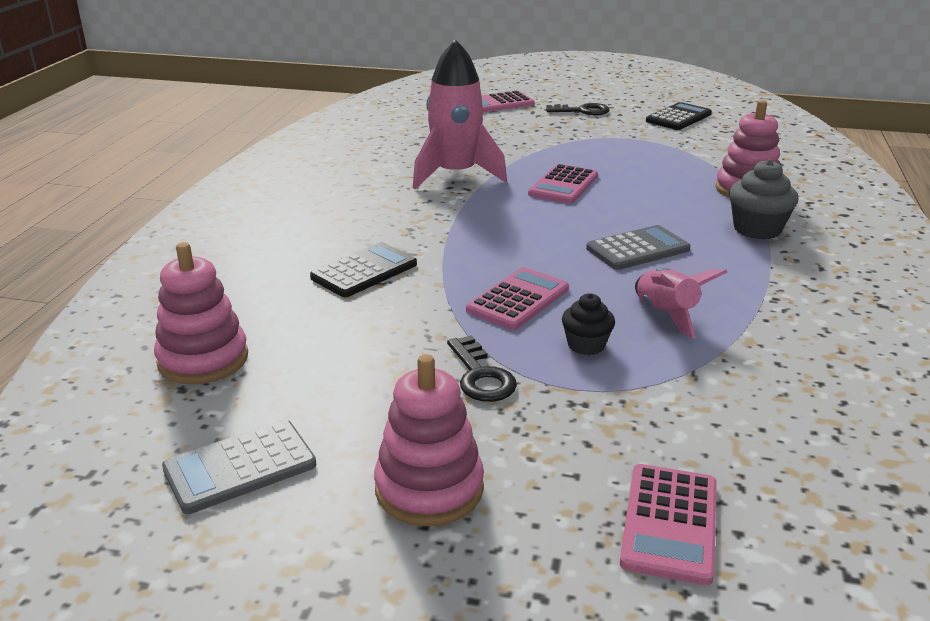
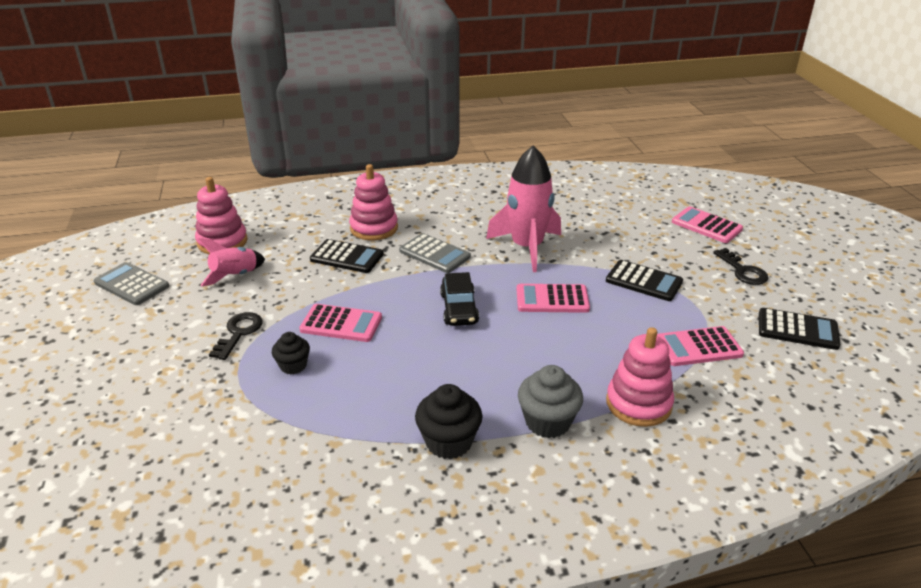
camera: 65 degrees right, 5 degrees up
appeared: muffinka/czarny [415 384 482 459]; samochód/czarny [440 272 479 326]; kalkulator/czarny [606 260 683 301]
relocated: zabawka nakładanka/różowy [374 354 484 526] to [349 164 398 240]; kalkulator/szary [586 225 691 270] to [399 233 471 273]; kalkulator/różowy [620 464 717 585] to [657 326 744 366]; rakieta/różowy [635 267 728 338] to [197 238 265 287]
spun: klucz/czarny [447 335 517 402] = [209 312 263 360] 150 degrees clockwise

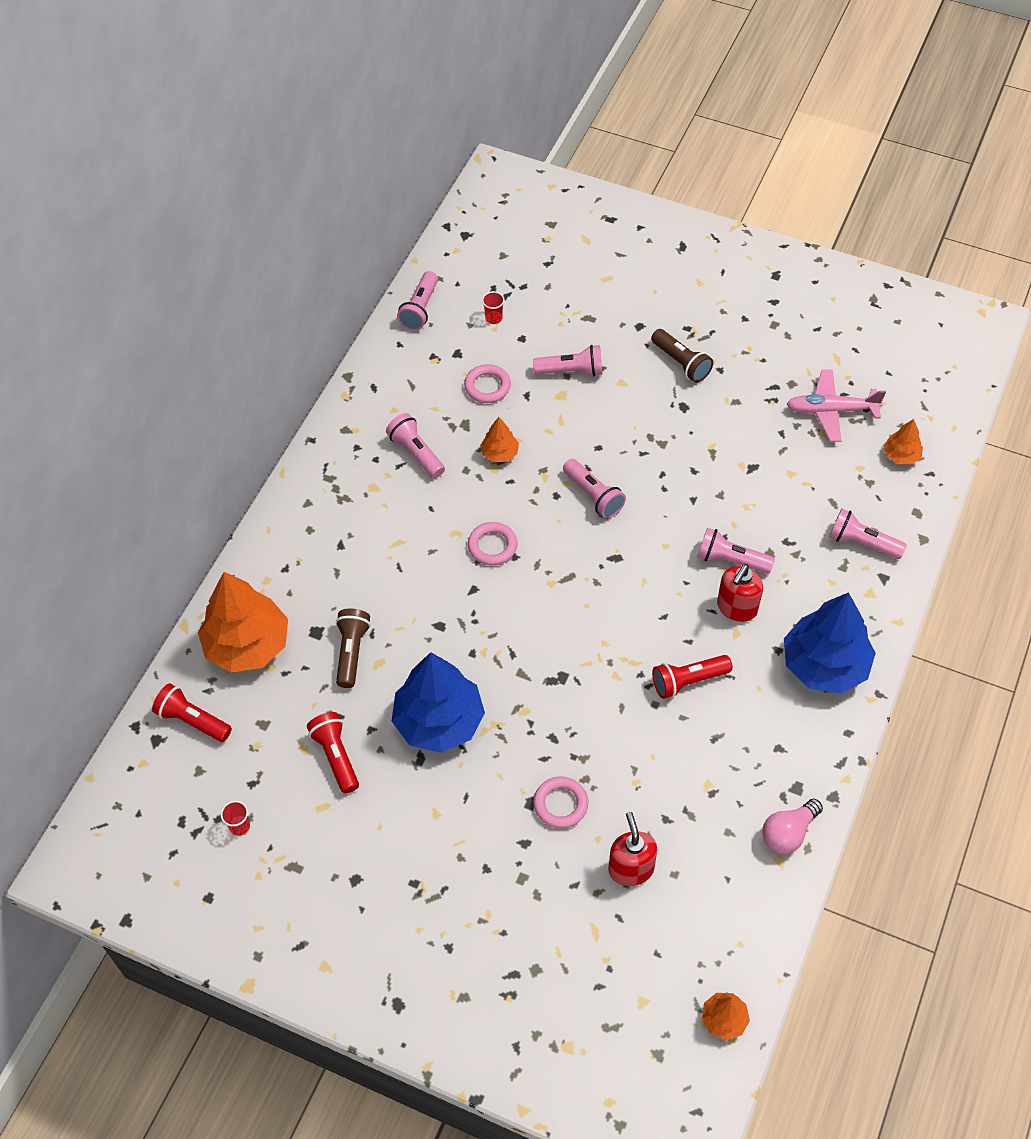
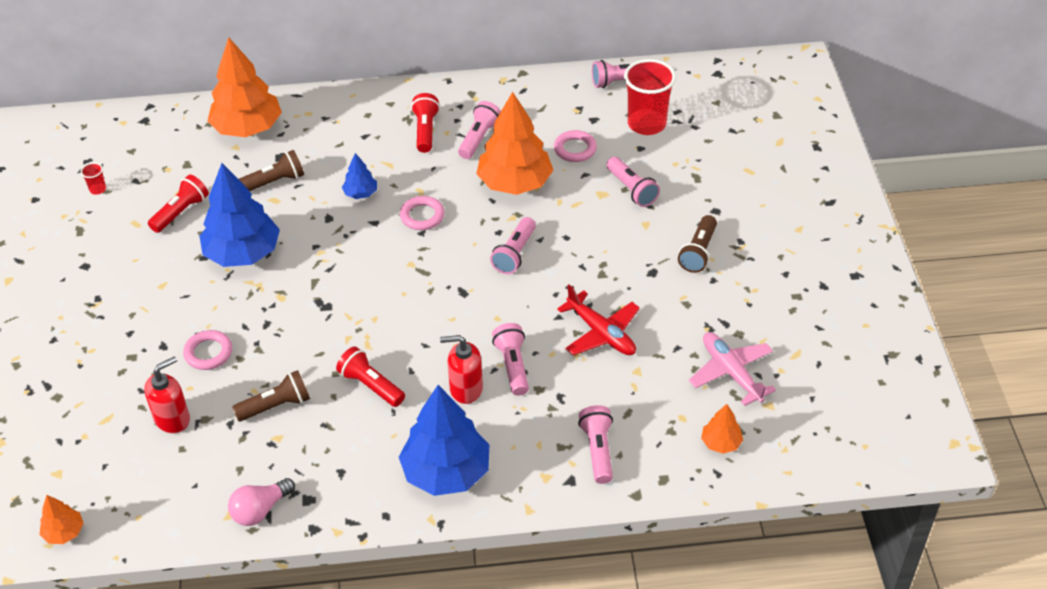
camera: 60 degrees right, 10 degrees down
appeared: latarka/brązowy [232 370 310 421]; drzewko/niebieski [342 153 377 199]; samolot/czerwony [557 285 640 355]
relocated: latarka/czerwony [152 683 232 742] to [411 93 440 153]
spun: żarówka/różowy [762 799 823 854] = [228 478 295 526] 60 degrees counterclockwise
size: drzewko/pomarańczowy [480 417 519 462] = [476 92 553 195] x2.15; szklanka/czerwony [482 291 505 324] = [624 59 676 135] x2.41

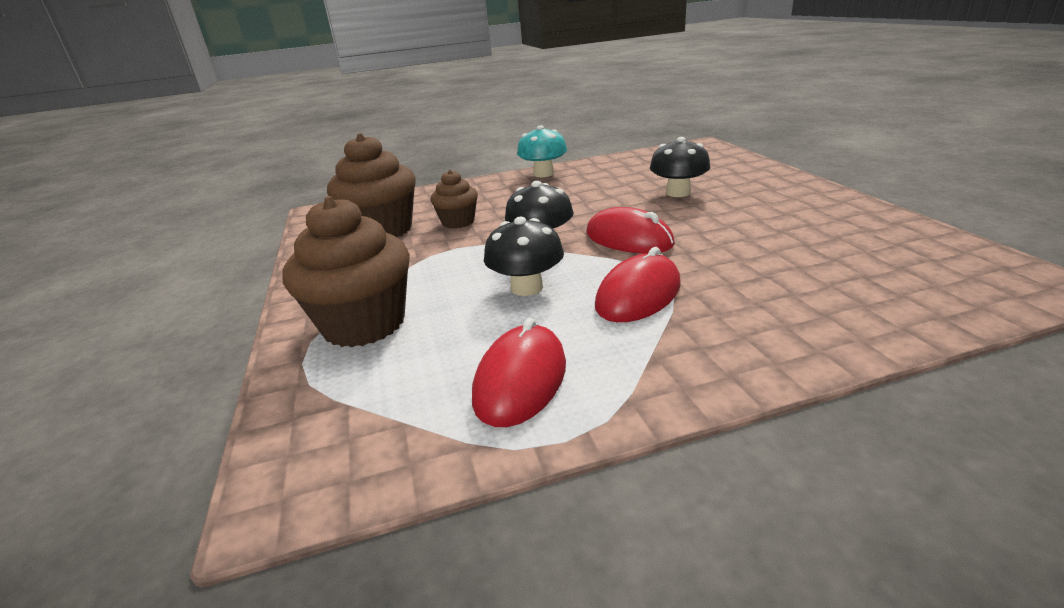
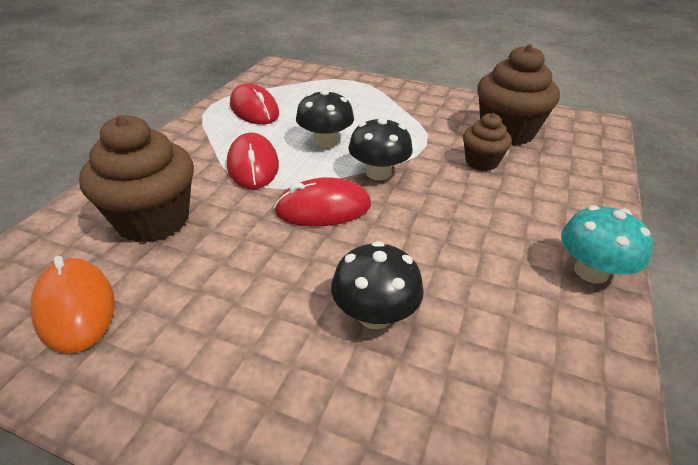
camera: 125 degrees right, 10 degrees up
appeared: myszka/pomarańczowy [30 256 115 354]
relocated: muffinka/brązowy [282 196 410 348] to [79 115 194 243]

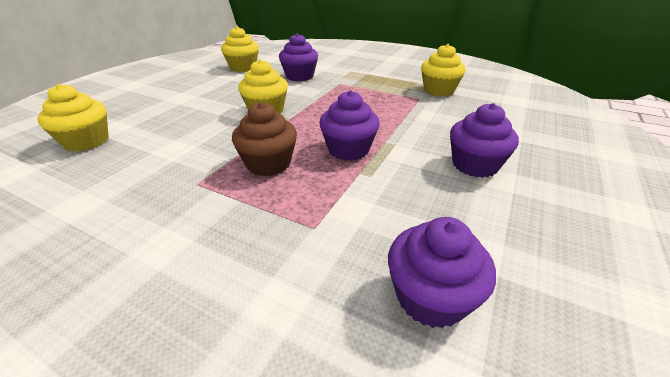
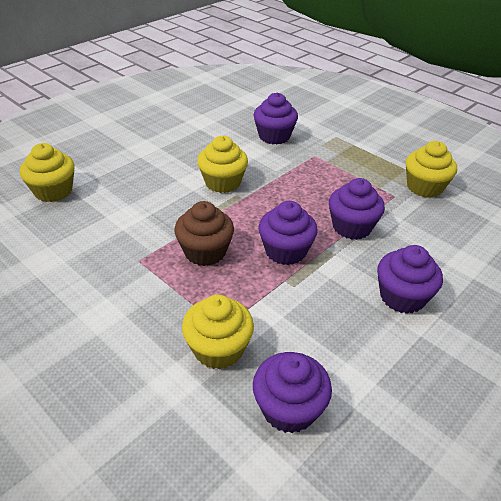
camera: 15 degrees right, 5 degrees up
appeared: muffinka/fioletowy [329 178 385 240]
relocated: muffinka/żółty [221 26 259 72] to [182 295 254 369]

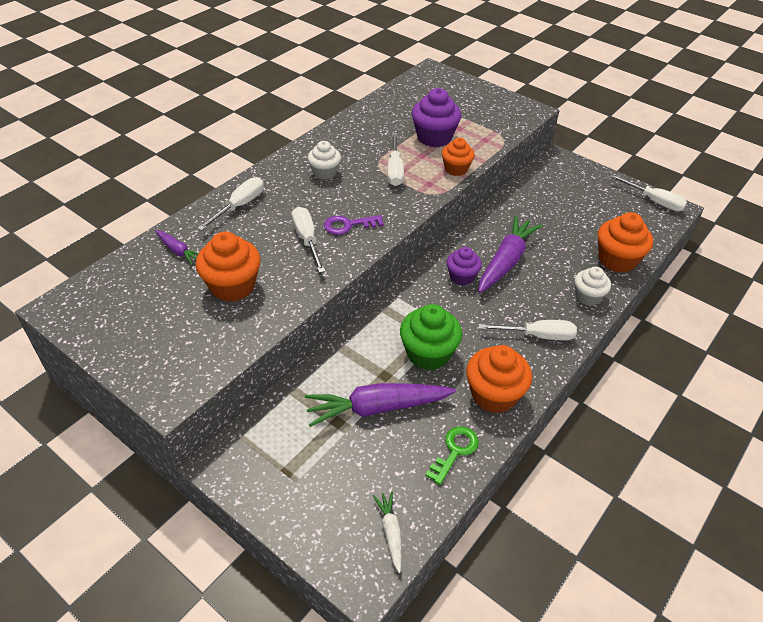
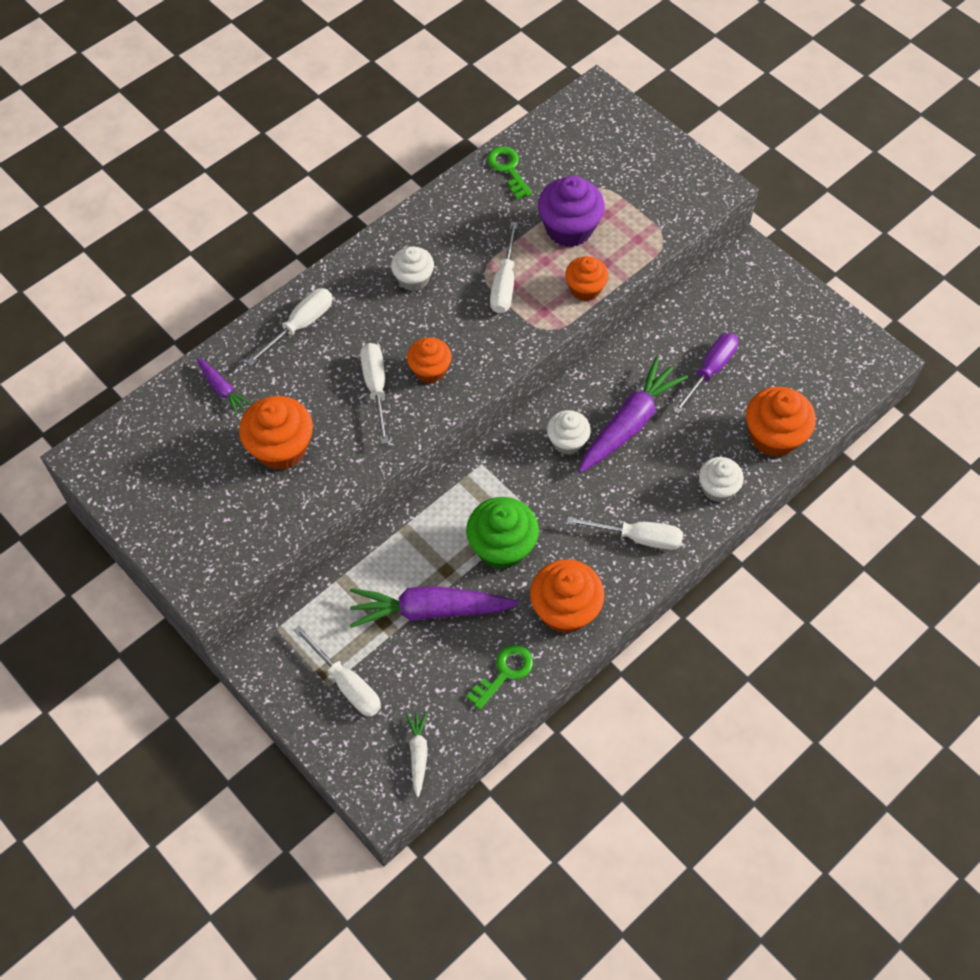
camera: 10 degrees right, 15 degrees up
appeared: klucz/zielony [487 147 532 199]; śrubokręt/fioletowy [673 333 738 414]
relocated: śrubokręt/biały [610 175 687 211] to [294 625 381 716]
exchanged: klucz/fioletowy [324 215 384 235] to muffinka/pomarańczowy [407 337 452 383]
colour: muffinka/fioletowy [447 247 482 286] to muffinka/biały [547 410 591 455]

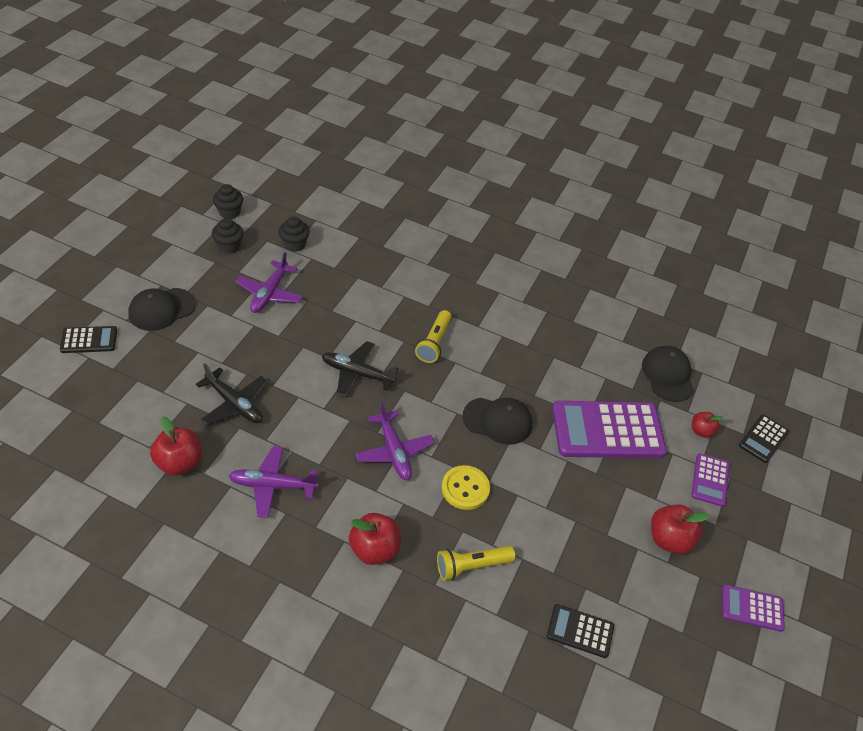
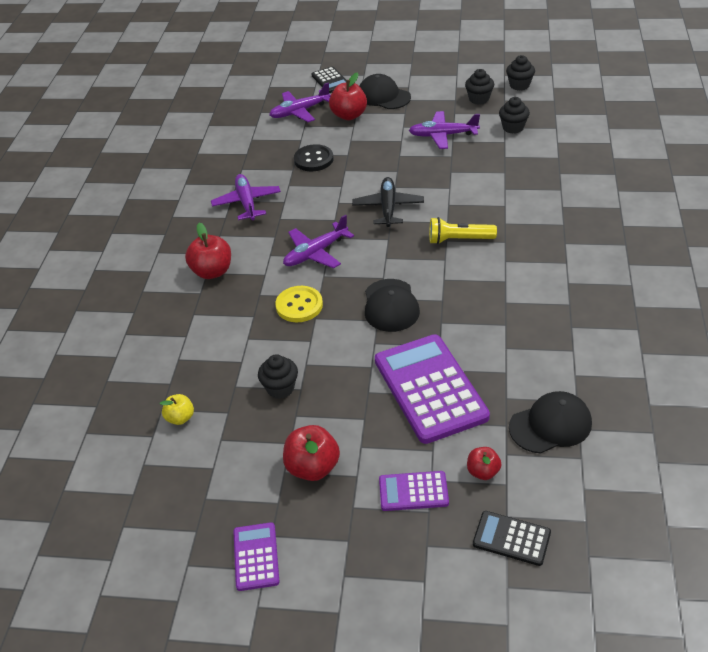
camera: 80 degrees right, 5 degrees down
missing: latarka/żółty [437 546 515 581]
appeared: muffinka/czarny [258 354 298 399]; samolot/fioletowy [269 82 331 122]
relocated: jabłko/czerwony [150 416 202 476] to [329 72 367 120]
exchanged: samolot/czarny [196 363 268 425] to guzik/czarny [294 144 333 171]; kalkulator/czarny [547 604 614 658] to jabłko/żółty [160 394 194 425]

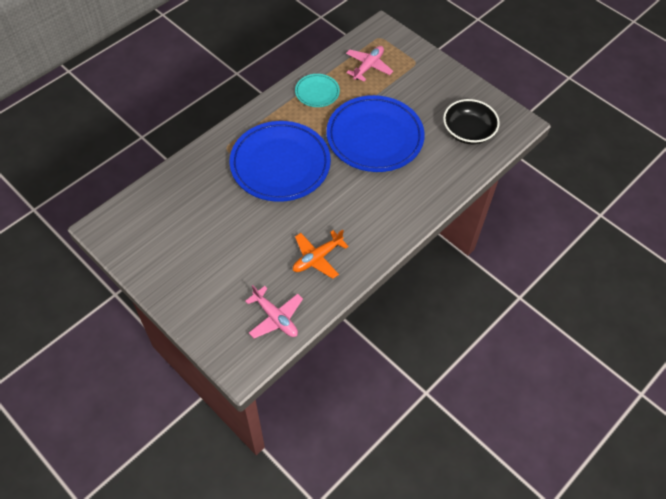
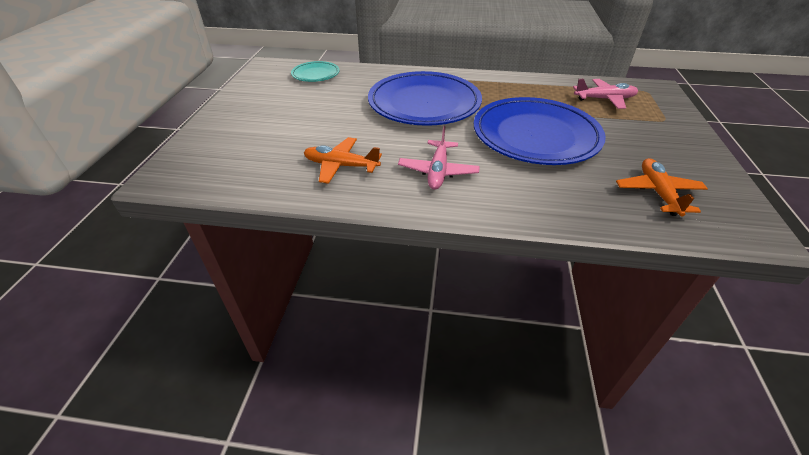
camera: 55 degrees right, 15 degrees down
relocated: samolot/różowy [245 285 303 338] to [398 126 480 190]; talerz/turkusowy [295 74 340 107] to [291 61 339 82]
exchanged: miska/czarny [443 99 500 144] to samolot/pomarańczowy [616 158 708 216]

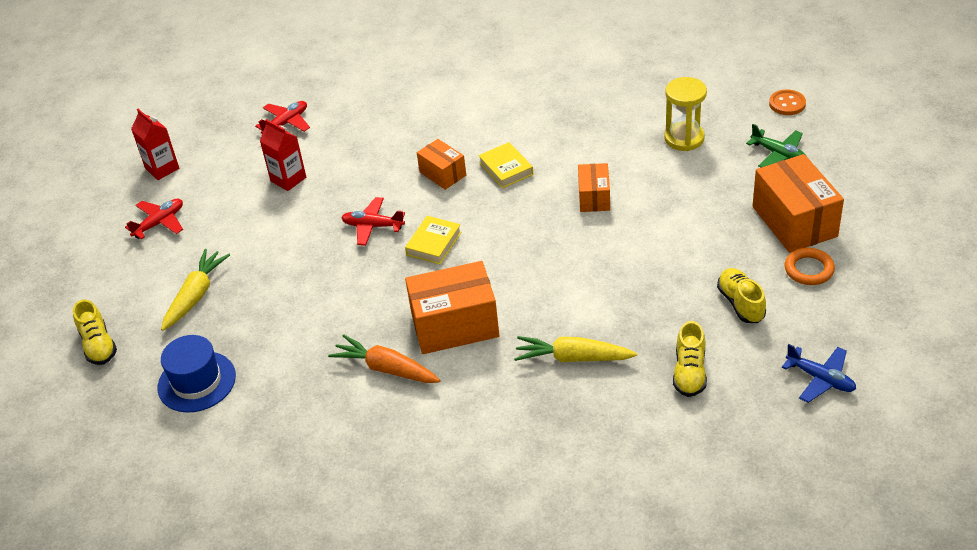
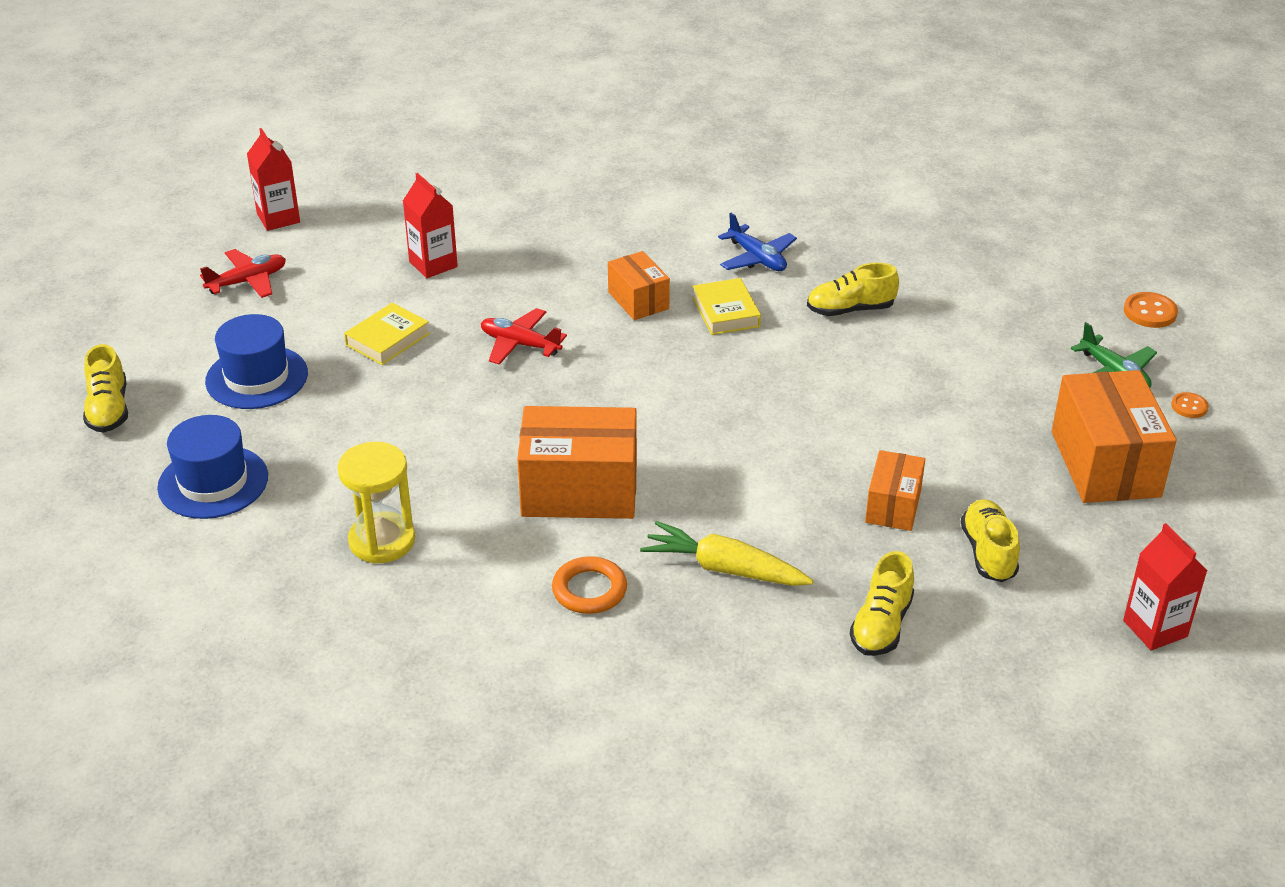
camera: 10 degrees right, 5 degrees down
missing: samolot/czerwony [255 101 310 134]; marchewka/pomarańczowy [328 334 441 383]
appeared: but/żółty [807 262 899 316]; karton mleka/czerwony [1123 523 1207 650]; guzik/pomarańczowy [1171 392 1208 418]
relocated: książka/żółty [405 216 461 264] to [344 303 430 365]; pudełko/pomarańczowy [578 163 610 212] to [865 450 925 531]; klepsydra/żółty [664 77 707 151] to [338 442 415 564]; samolot/niebieski [782 344 856 403] to [718 213 797 271]; pierścień/pomarańczowy [784 248 835 285] to [552 556 627 614]
exchanged: marchewka/żółty [161 249 230 331] to kapelusz/niebieski [205 314 308 409]

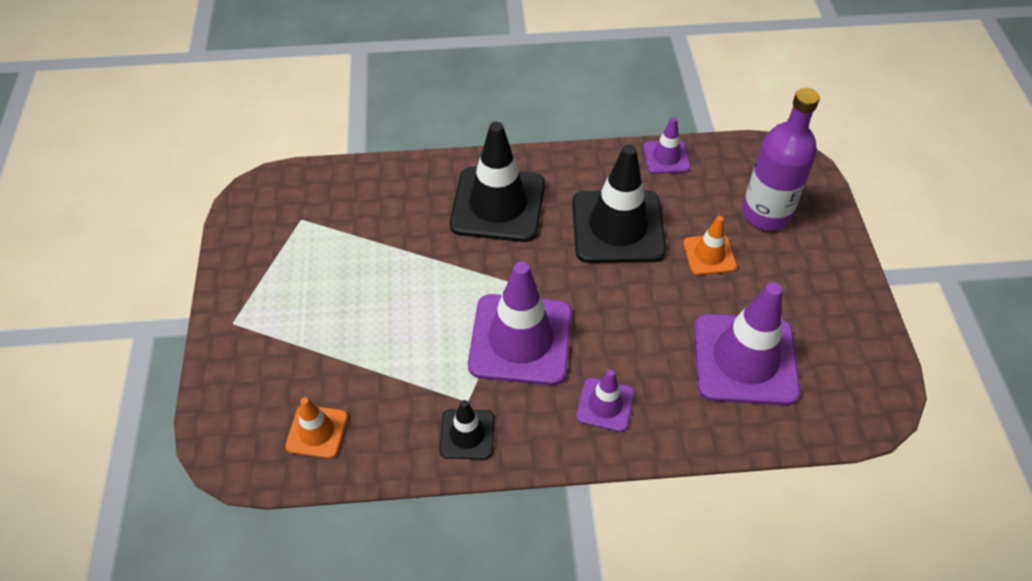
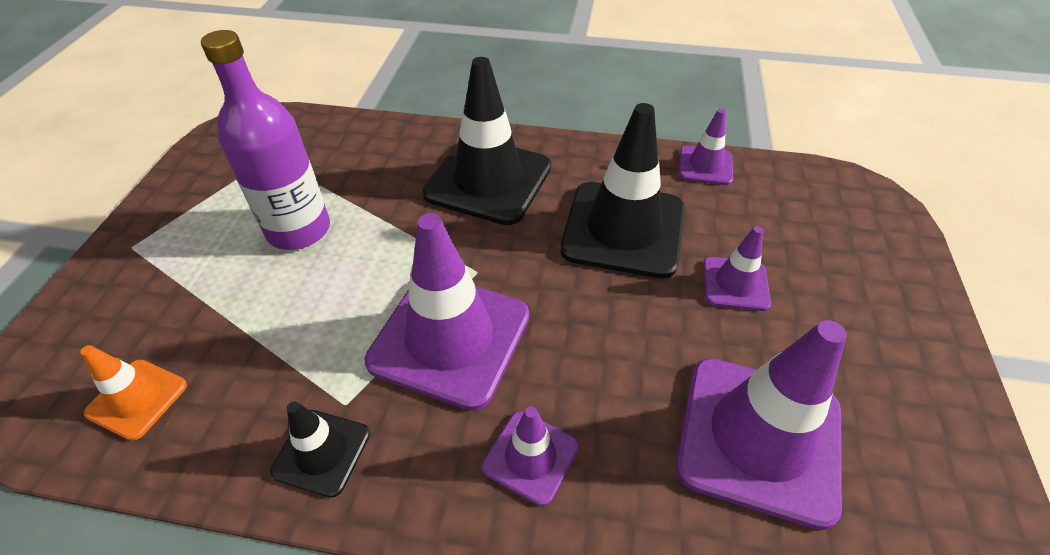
camera: 15 degrees right, 5 degrees down
relocated: butelka/fioletowy [742 88 820 231] to [201 30 330 250]
colour: pachołek/pomarańczowy [683 216 737 275] to pachołek/fioletowy [703 226 771 311]

